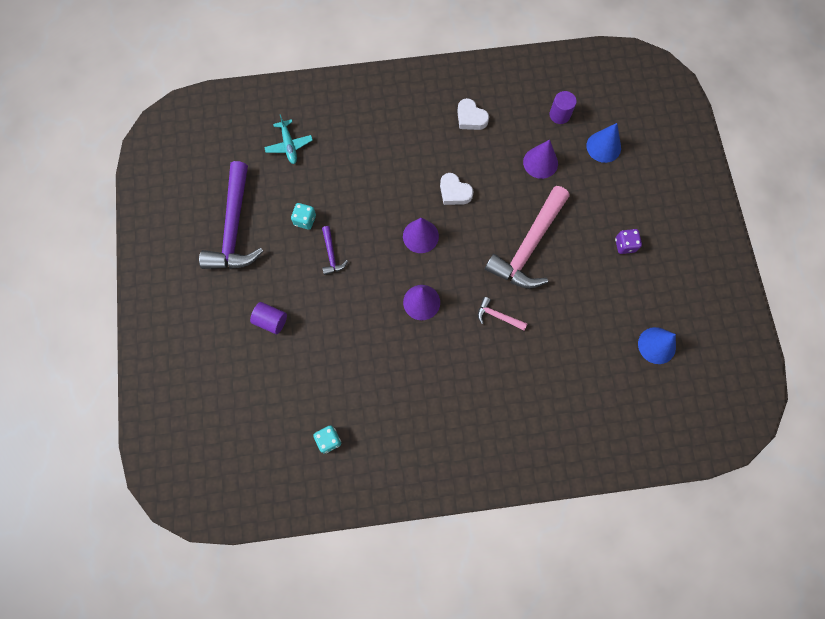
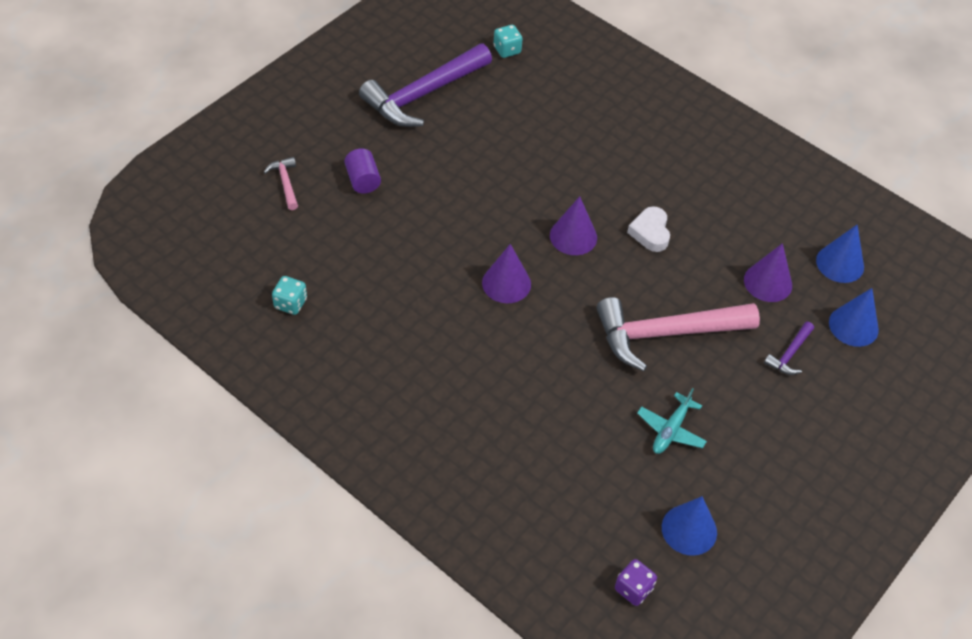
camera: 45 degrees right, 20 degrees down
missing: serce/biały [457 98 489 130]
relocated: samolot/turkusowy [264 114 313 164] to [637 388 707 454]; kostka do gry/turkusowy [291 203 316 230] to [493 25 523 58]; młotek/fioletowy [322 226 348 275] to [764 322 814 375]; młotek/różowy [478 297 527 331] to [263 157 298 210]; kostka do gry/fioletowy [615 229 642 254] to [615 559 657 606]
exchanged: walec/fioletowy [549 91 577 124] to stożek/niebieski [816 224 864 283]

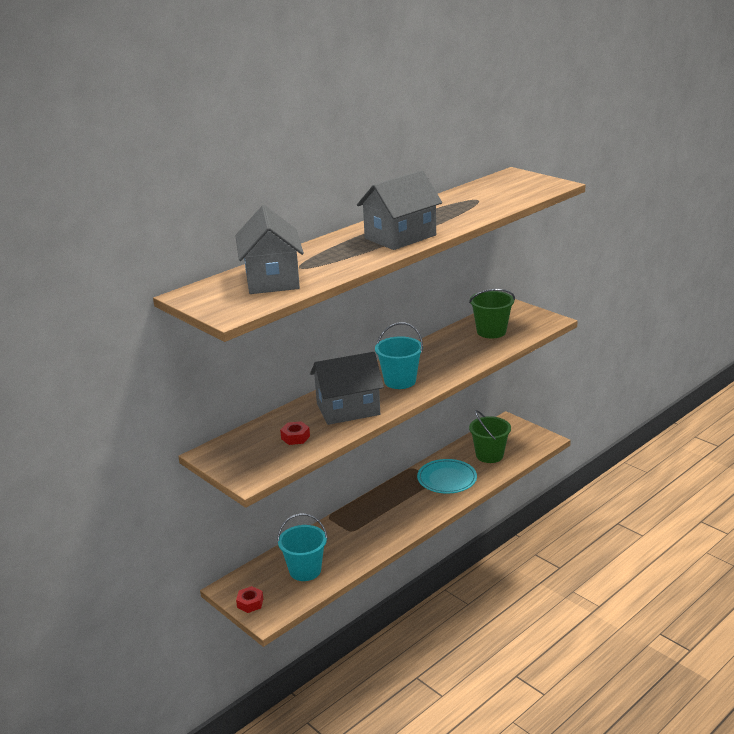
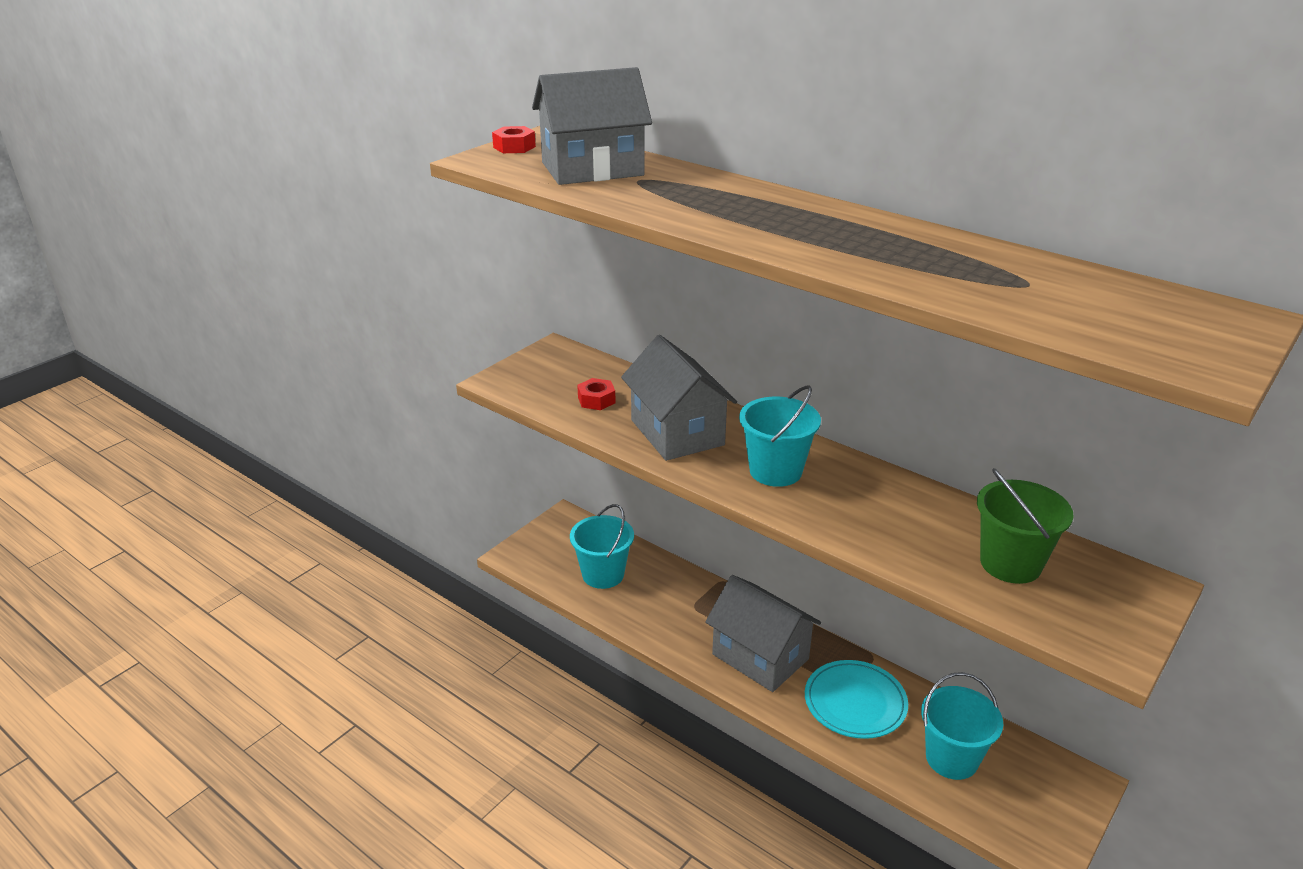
camera: 80 degrees right, 5 degrees up
relocated: nakrętka/czerwony [236 586 263 613] to [492 126 536 153]; domek/szary [357 170 442 250] to [705 575 821 692]
colour: wiadro/zielony [469 410 511 463] to wiadro/turkusowy [921 672 1003 780]

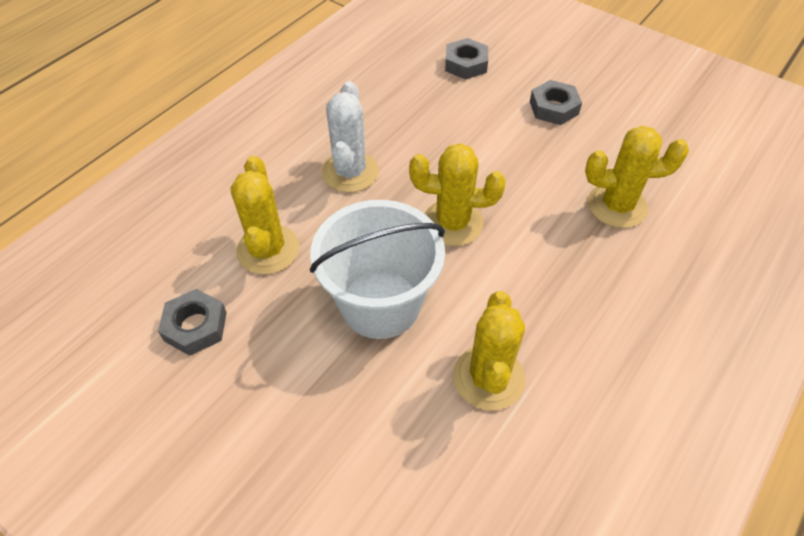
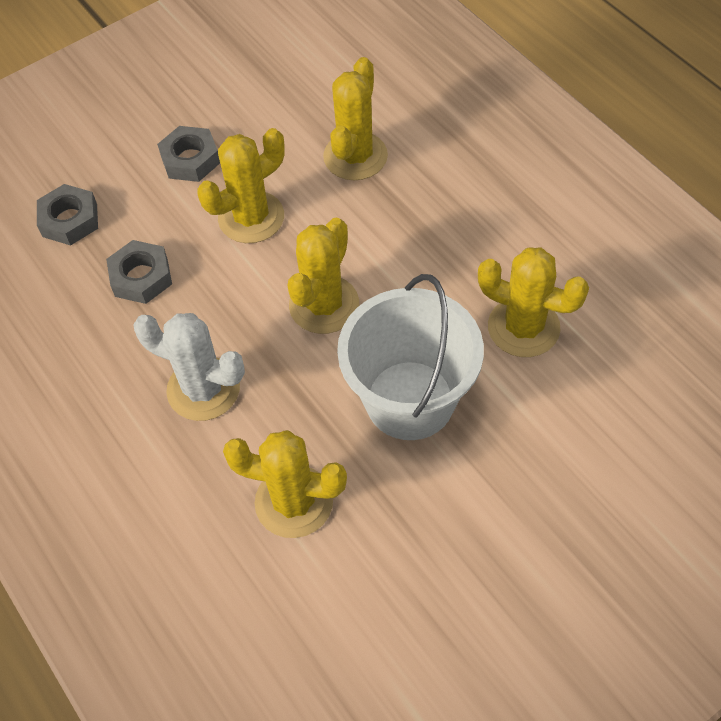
camera: 70 degrees left, 5 degrees up
appeared: kaktus/żółty [197 128 285 243]
relocated: nakrętka/szary [158 289 227 356] to [106 240 172 304]

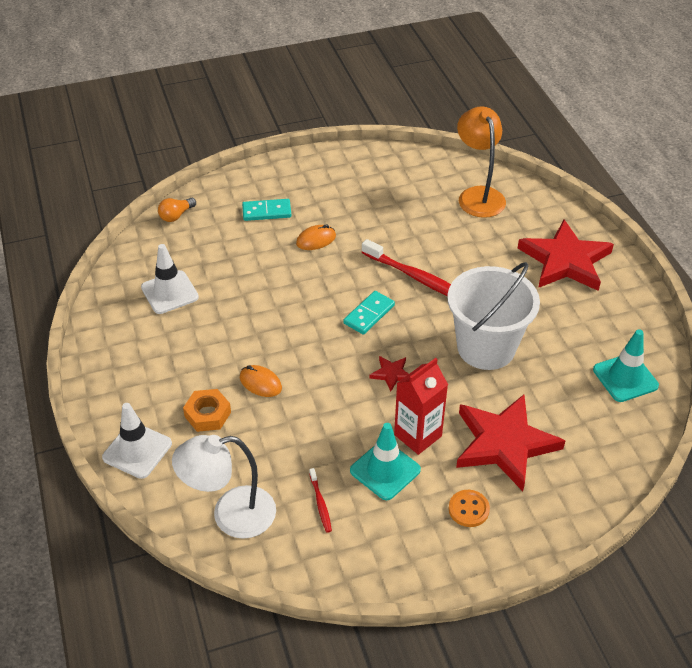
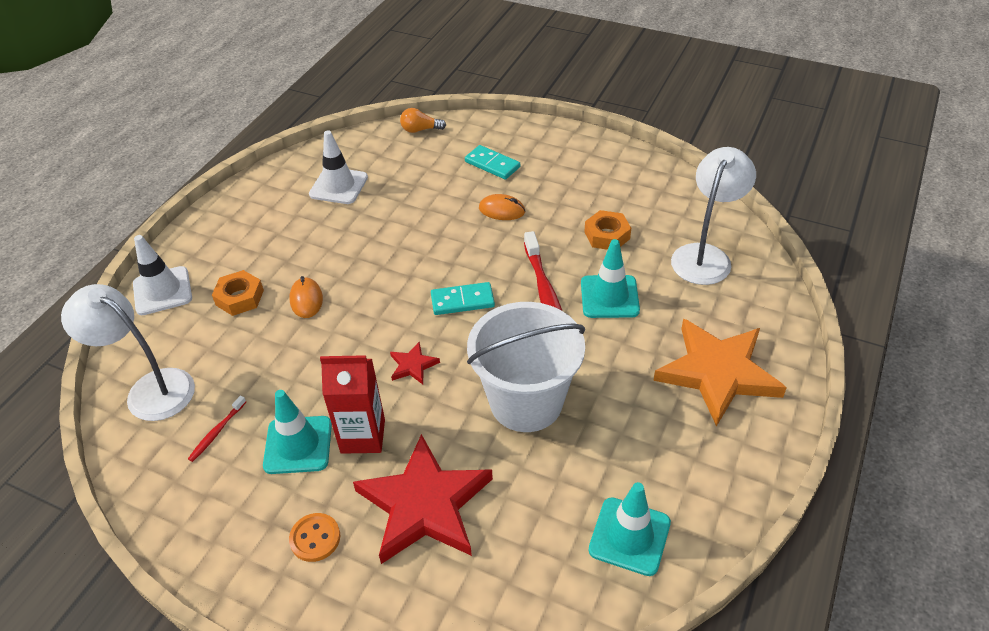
camera: 45 degrees right, 0 degrees up
appeared: pachołek/turkusowy [581 239 640 318]; nakrętka/pomarańczowy [584 210 631 250]
colour: lampka/pomarańczowy [457 106 506 218] to lampka/biały [671 147 756 285]; gwiazda/czerwony [518 220 614 291] to gwiazda/pomarańczowy [653 319 787 427]

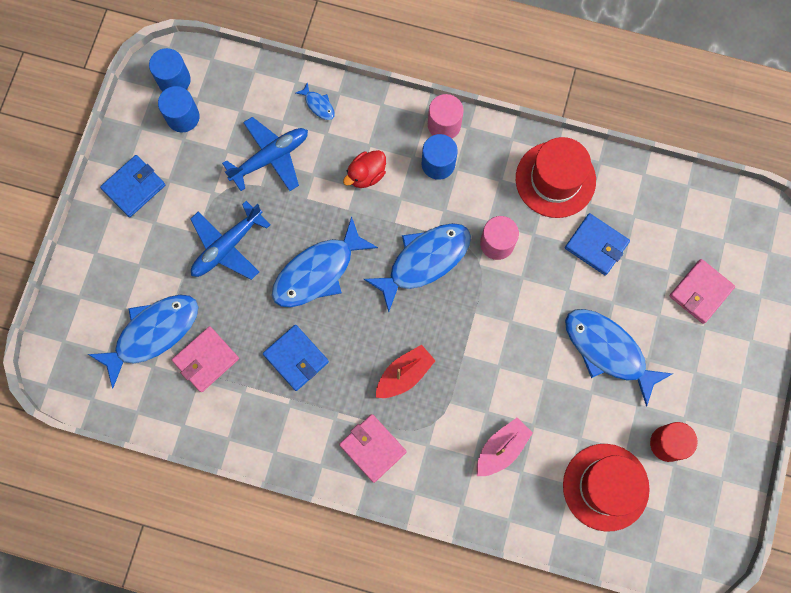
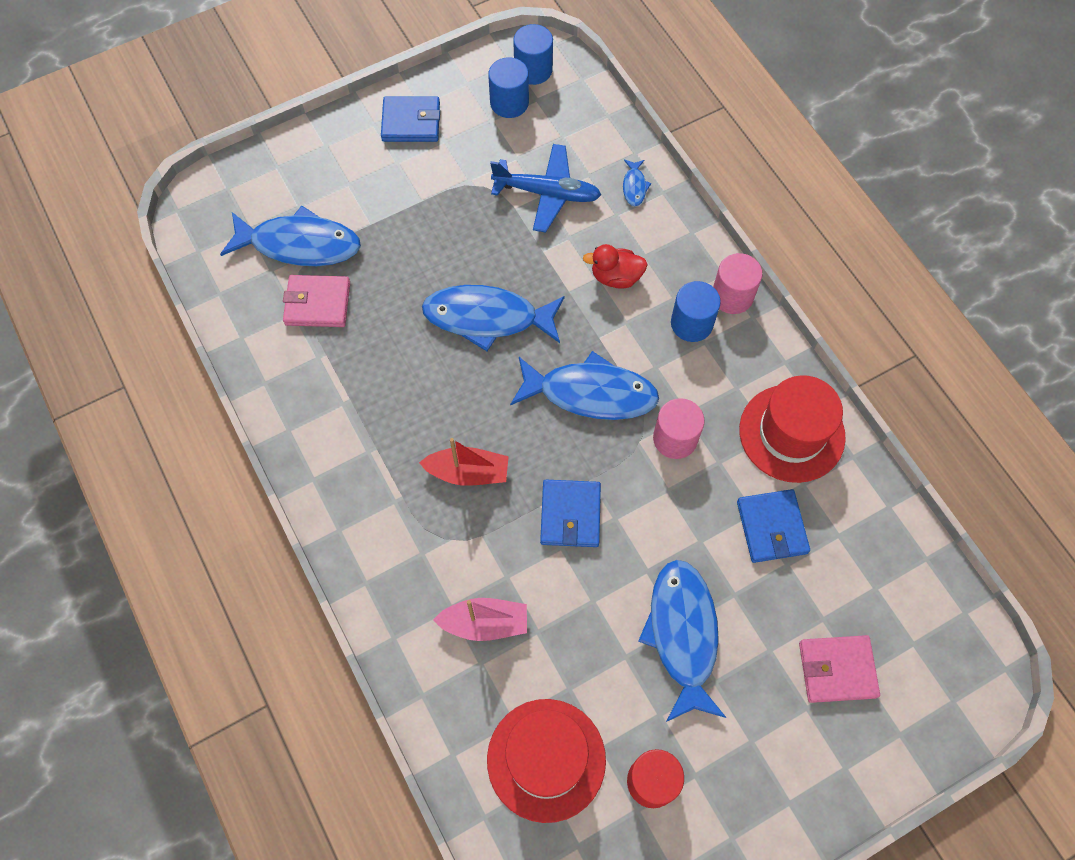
camera: 45 degrees right, 10 degrees down
missing: samolot/niebieski [190 201 271 280]; portfel/różowy [339 414 407 483]
relocated: portfel/niebieski [263 325 329 391] to [540 480 601 547]

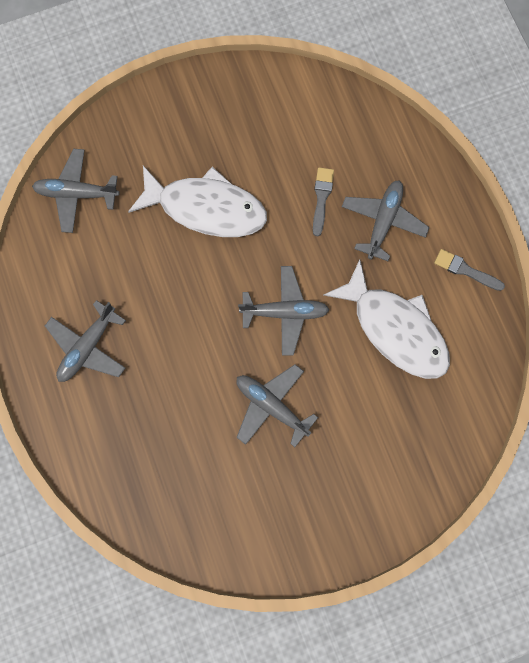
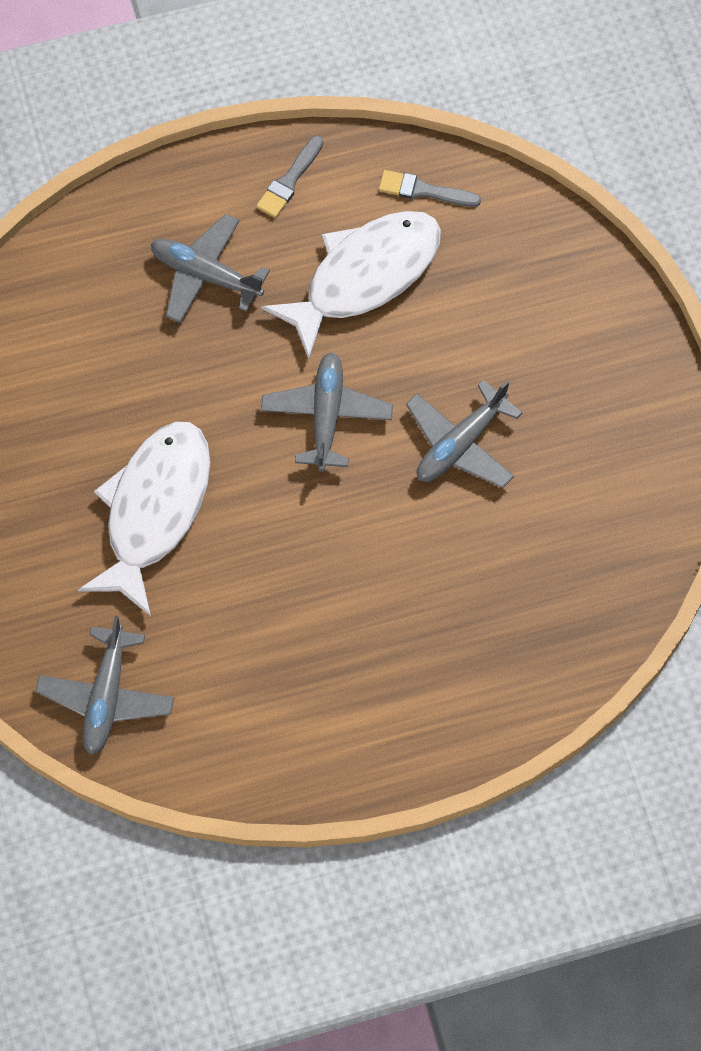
camera: 85 degrees left, 10 degrees down
missing: samolot/szary [45 300 126 382]
relocated: pędzel/szary [313 168 334 236] to [379 170 481 207]

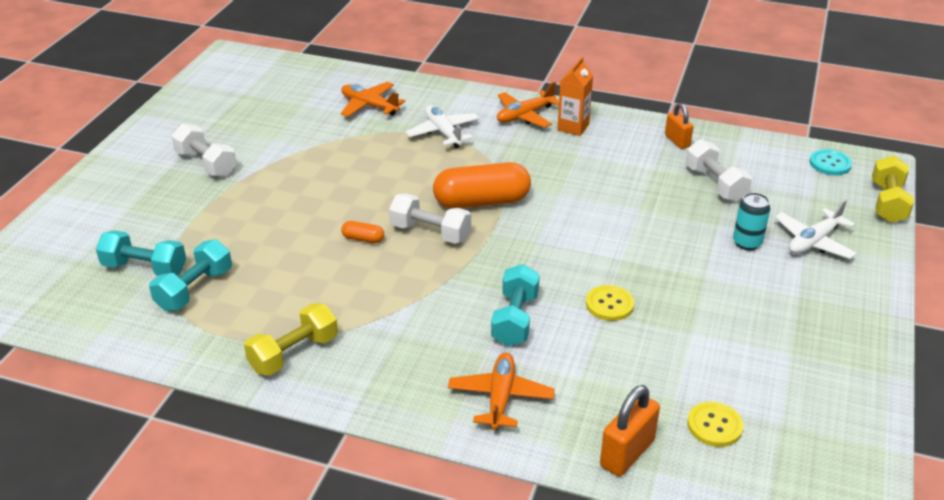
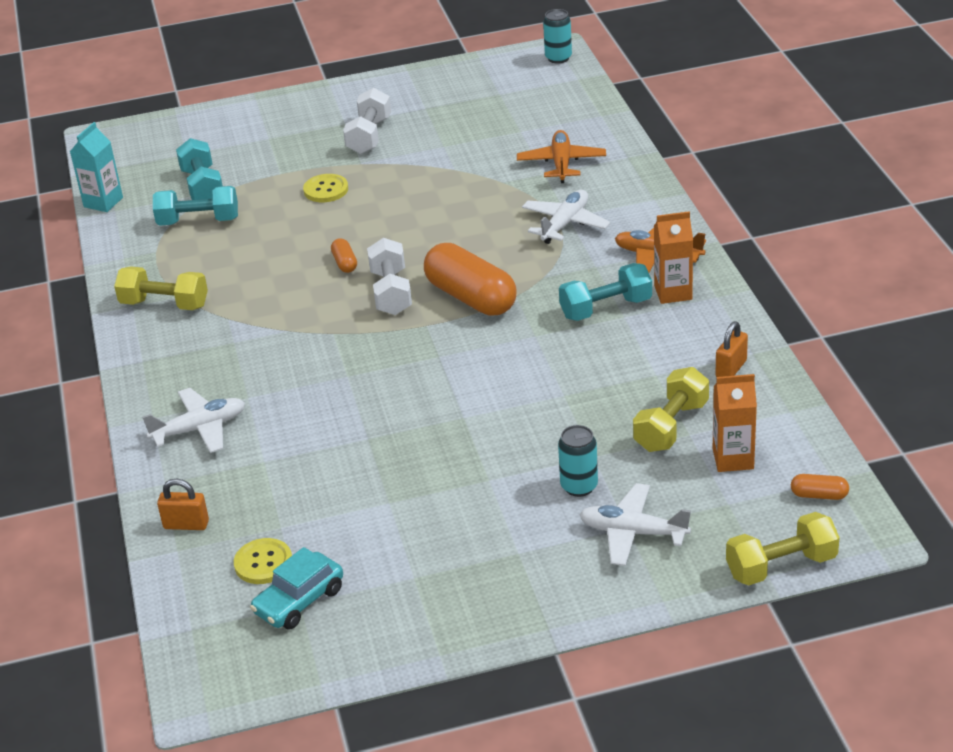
camera: 60 degrees right, 0 degrees up
appeared: karton mleka/turkusowy [70 122 123 212]; samochód/turkusowy [250 547 343 630]; puszka/turkusowy [543 9 572 64]; karton mleka/pomarańczowy [713 374 757 472]
relocated: hantel/turkusowy [491 264 540 346] to [559 263 652 321]; guzik/żółty [586 285 634 321] to [303 174 348 202]
exchanged: guzik/turkusowy [809 149 852 175] to kapsułka/pomarańczowy [791 474 849 500]
colour: samolot/pomarańczowy [448 353 555 430] to samolot/biały [142 388 245 453]; hantel/biały [685 139 752 202] to hantel/żółty [633 367 709 452]
size: kłódka/pomarańczowy [600 385 660 477] = [157 479 209 530] x0.67

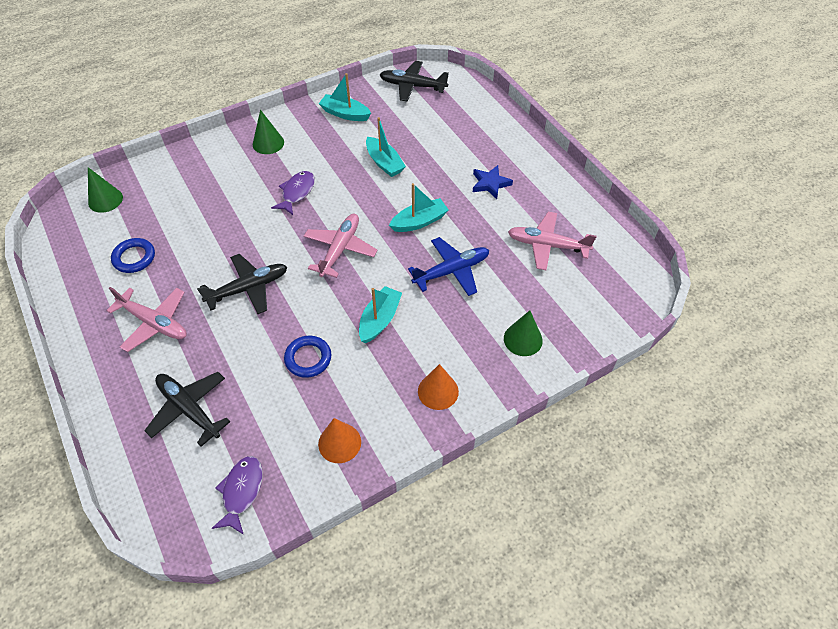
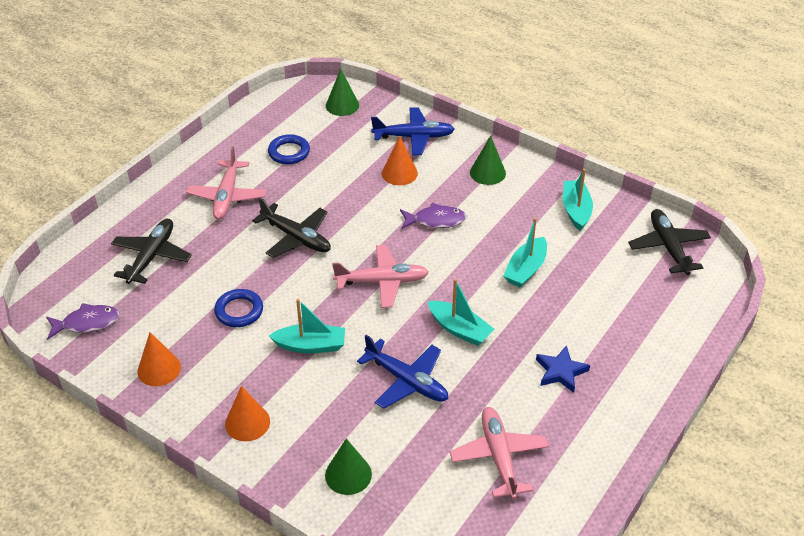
camera: 65 degrees right, 10 degrees down
appeared: samolot/niebieski [371 107 455 155]; stożek/pomarańczowy [382 136 418 185]

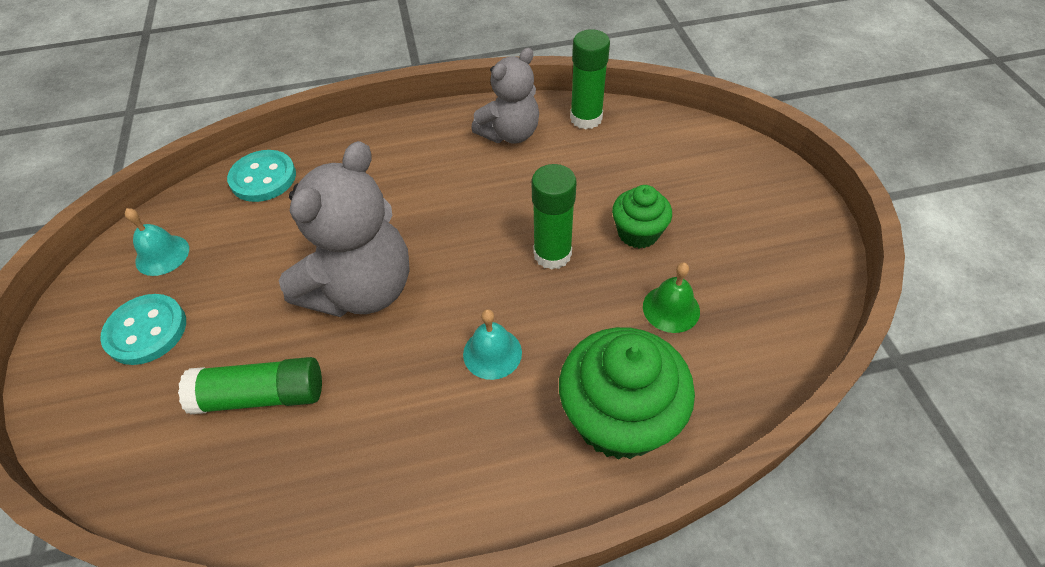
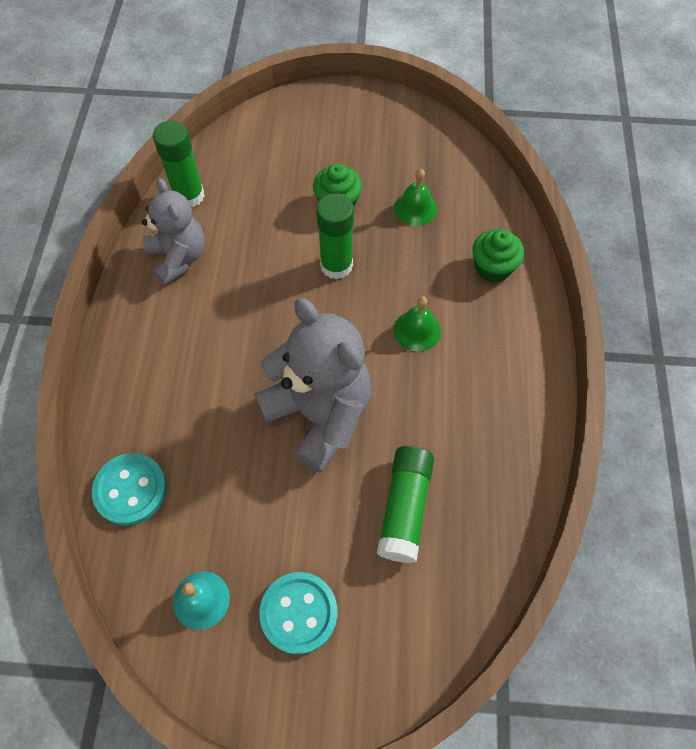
camera: 75 degrees left, 10 degrees up
colour: dzwonek/turkusowy [463 309 522 380] to dzwonek/zielony [394 296 441 352]
size: muffinka/zielony [559 327 695 460] = [472 229 524 282] x0.57

